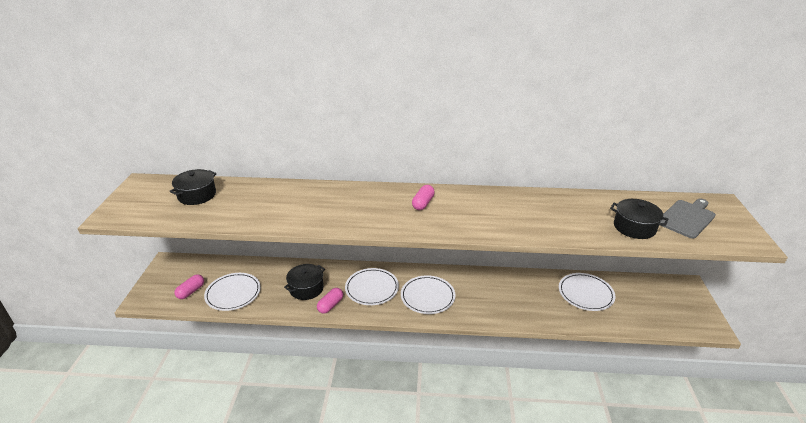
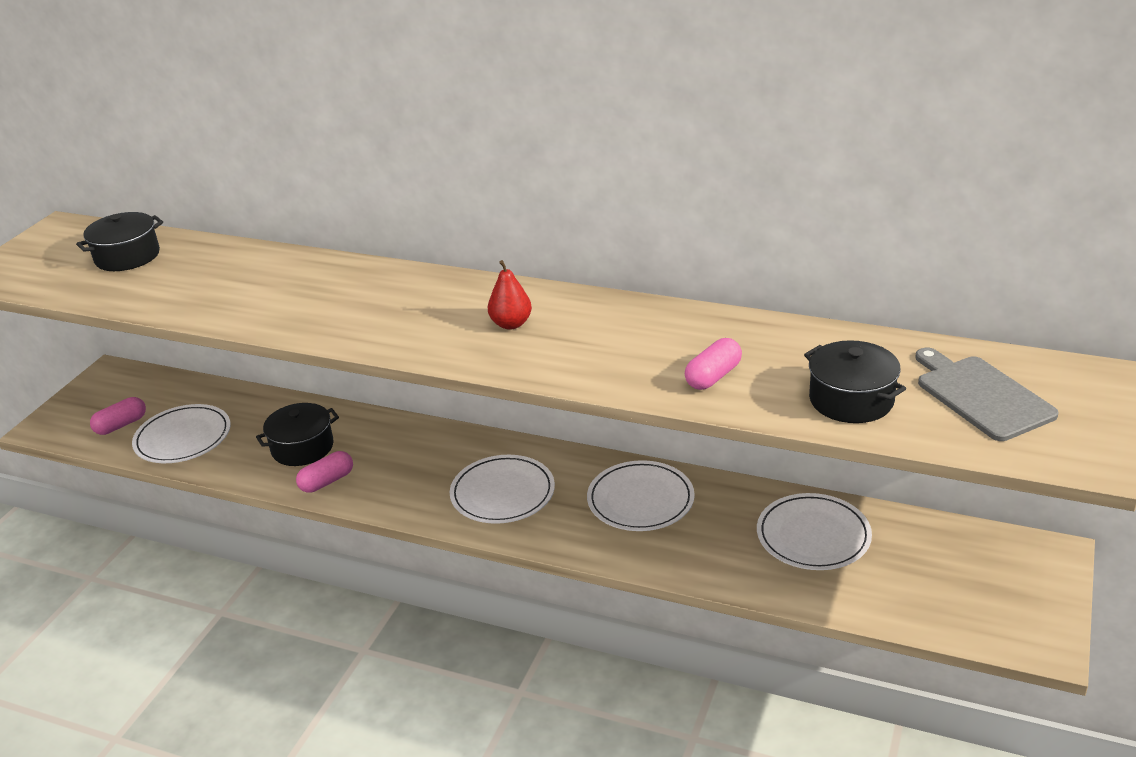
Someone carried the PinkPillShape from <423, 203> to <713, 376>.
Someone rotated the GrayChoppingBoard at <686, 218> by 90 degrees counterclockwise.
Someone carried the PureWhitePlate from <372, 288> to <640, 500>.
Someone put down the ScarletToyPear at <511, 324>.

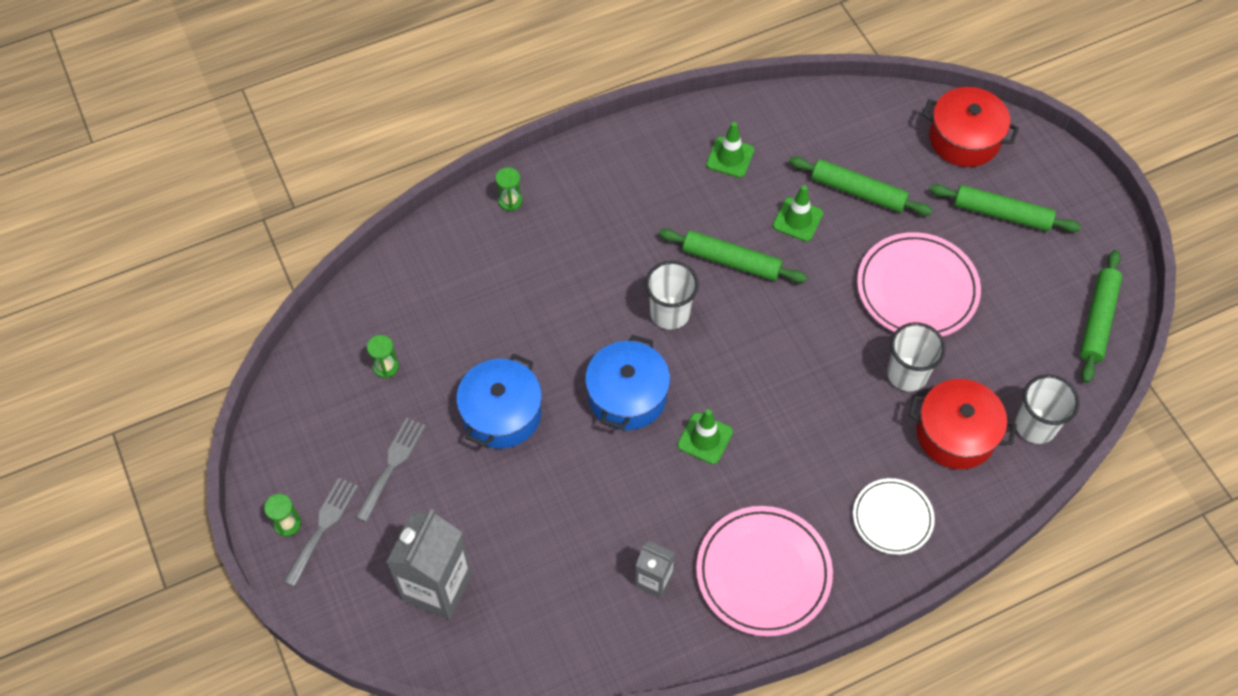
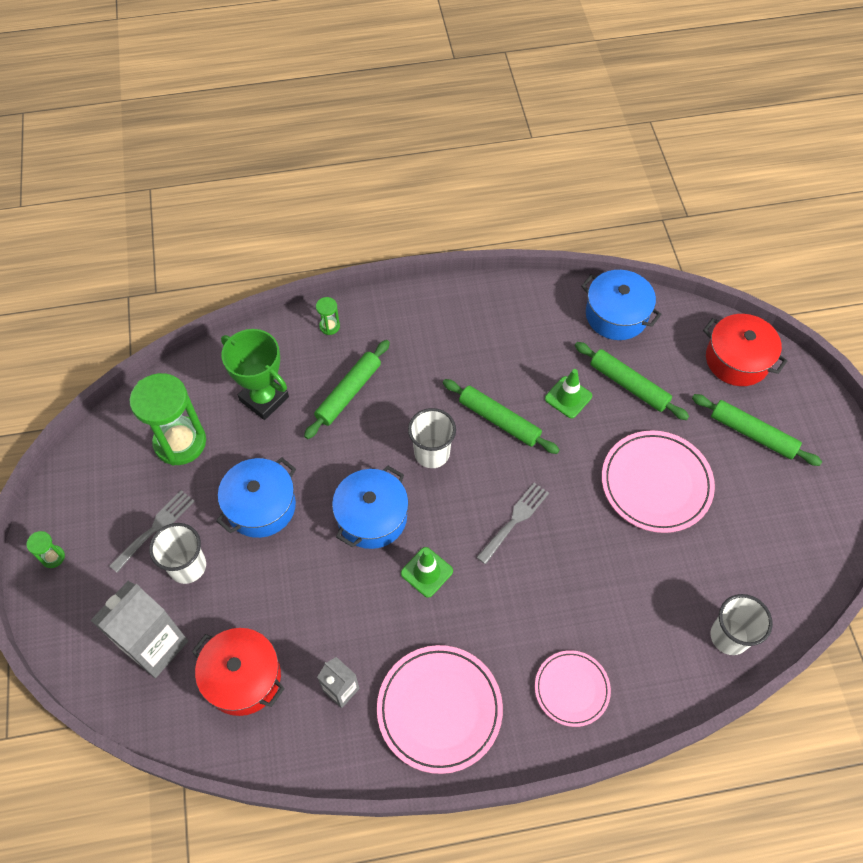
Someone took away the EmeraldTrafficCone at <730, 157>.
Someone carried the EmeraldRollingPin from <1098, 320> to <348, 393>.
Someone carried the PureWhiteTumbler from <907, 374> to <187, 566>.
Someone scaled the EmeraldSandTimer at <386, 367> by 2.36.
Someone carried the ScarletPot from <955, 434> to <243, 677>.
Someone carried the GrayFork from <323, 527> to <515, 520>.
Someone repainted the PureWhitePlate at <892, 518>, which became the PinkPlate at <571, 689>.
Someone put down the CobaltPot at <616, 315>.
Someone put down the EmeraldTrophy at <264, 399>.

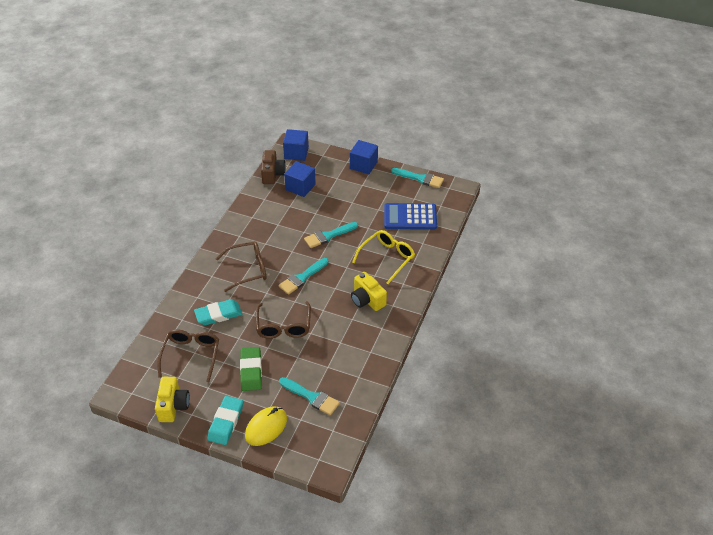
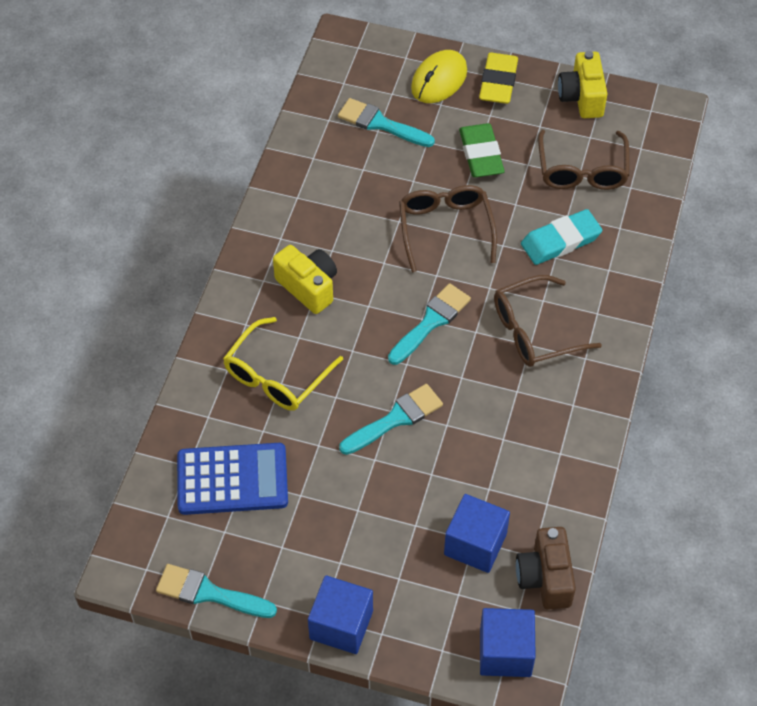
Someone repainted the TurquoiseEraser at <226, 422>, which became the BrightYellowEraser at <498, 82>.

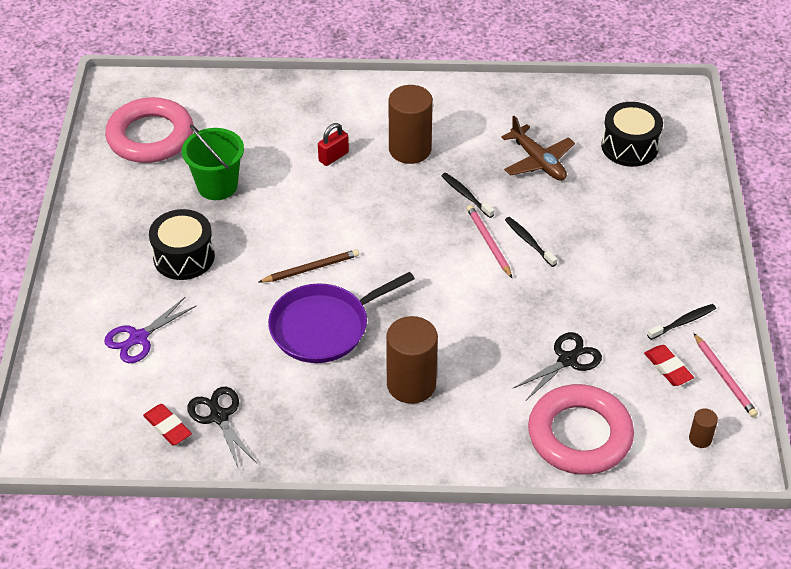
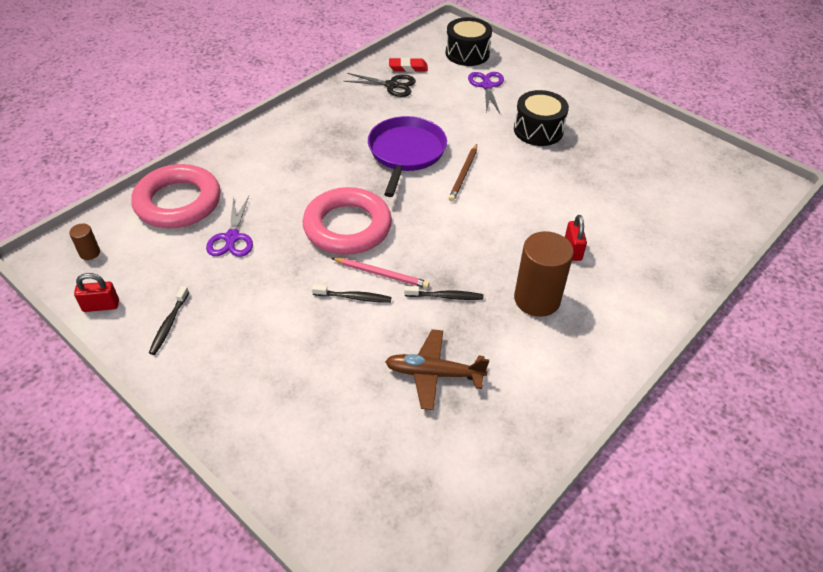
Someone carried the PinkHoop from <150, 136> to <347, 227>.
Someone carried the EbonyDrum from <629, 146> to <467, 53>.
Someone took away the EmeraldBucket at <217, 186>.
Someone took away the RussetCylinderShape at <411, 384>.
Someone repainted the EbonyPairOfScissors at <567, 360>, which became the VioletPairOfScissors at <232, 237>.
Someone swapped the PinkPencil at <724, 377> for the ScarletSmallLock at <101, 306>.
Someone took away the ScarletEraser at <668, 368>.

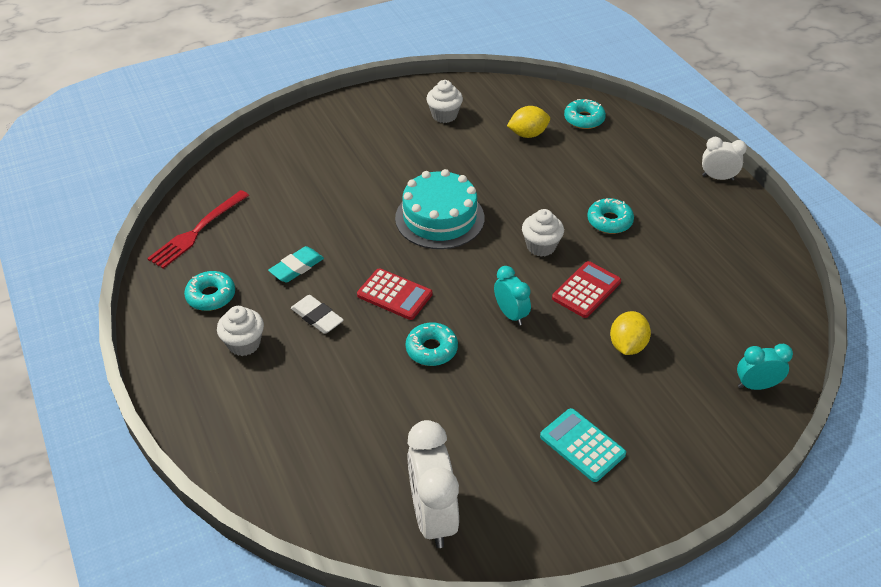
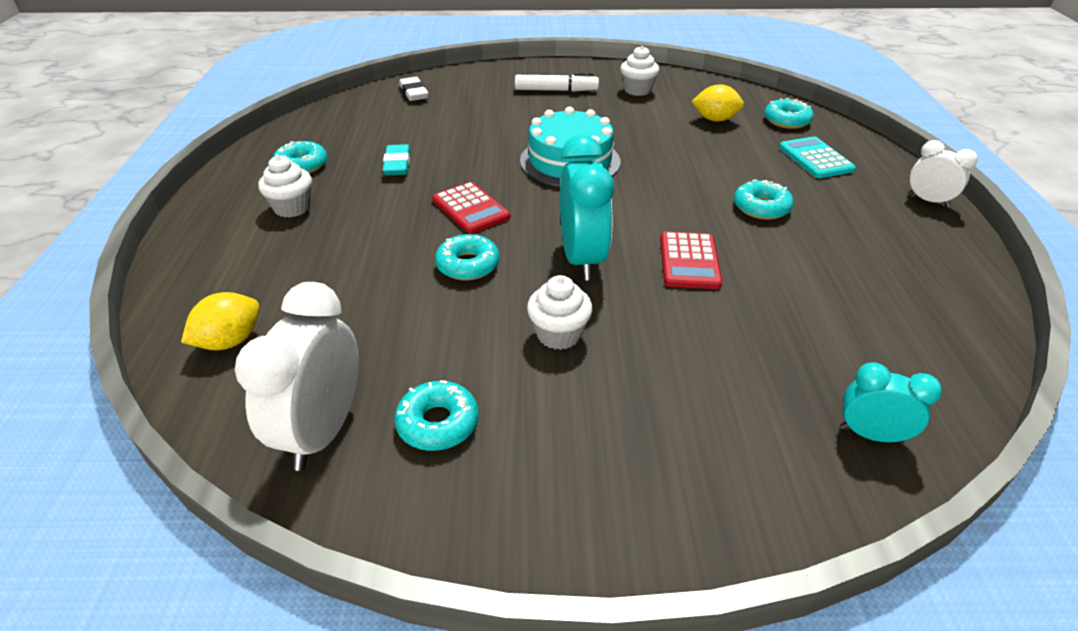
Someone took away the ScarletFork at <197, 231>.
Someone carried the PureWhiteFairyCake from <541, 246> to <559, 334>.
Someone rotated the TurquoiseEraser at <296, 267> by 75 degrees counterclockwise.
Someone rotated the ScarletAddingMachine at <586, 290> by 120 degrees clockwise.
Someone scaled the TurquoiseClock at <510, 314> by 1.74.
Someone carried the PureWhiteEraser from <317, 317> to <414, 93>.
Someone carried the BrightYellowCitrusFruit from <627, 345> to <230, 341>.
Someone carried the TurquoiseAddingMachine from <582, 445> to <815, 159>.
Someone put down the PureWhiteMarker at <555, 90>.
Someone put down the TurquoiseGlazedDonut at <438, 423>.

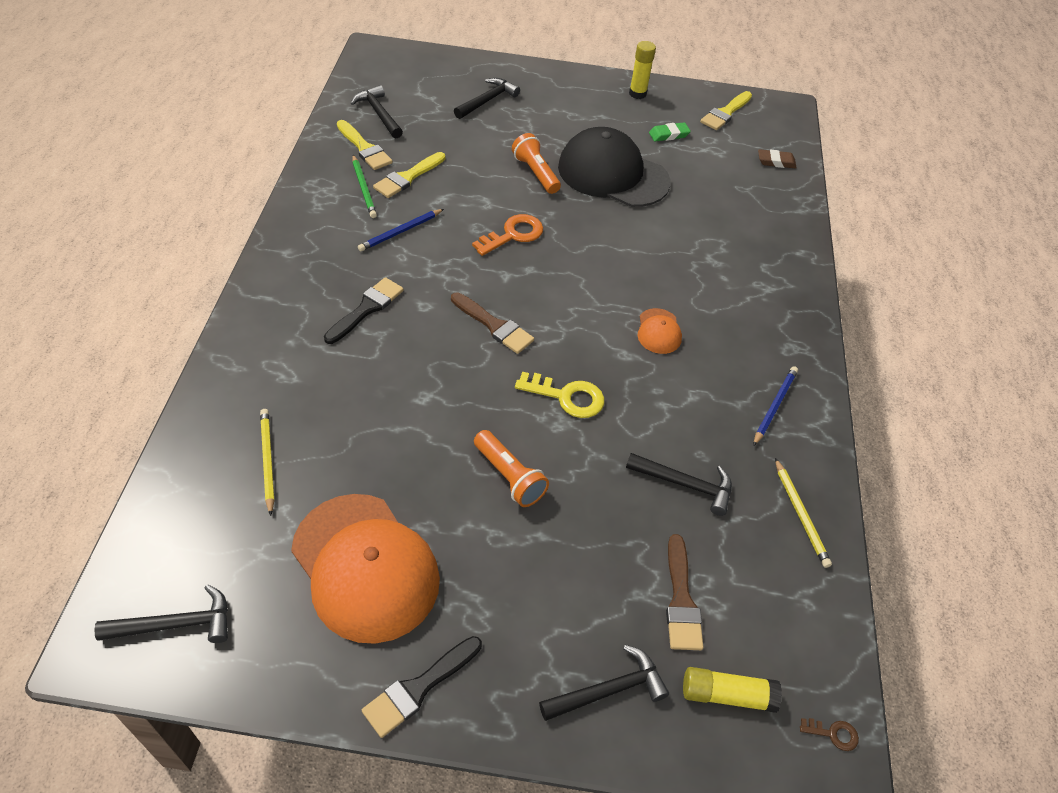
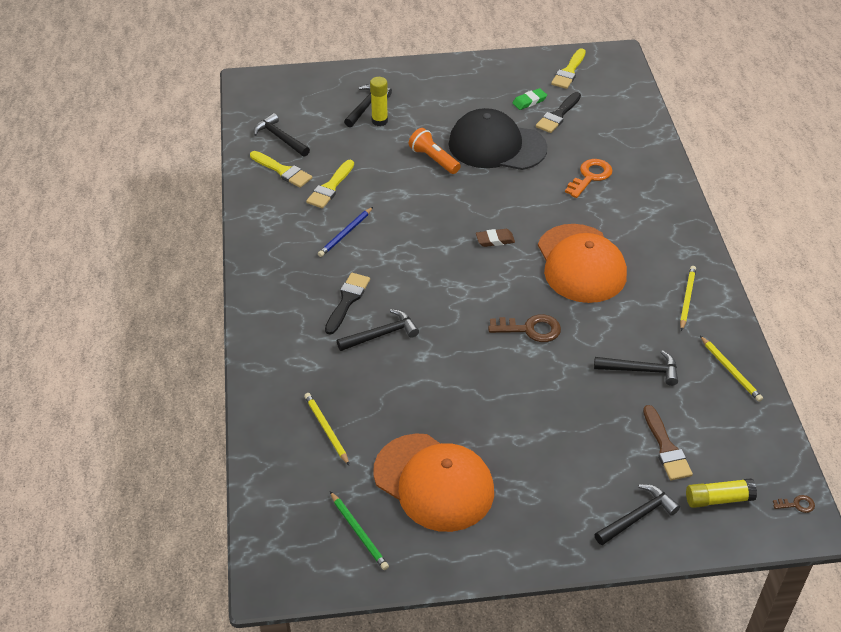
Someone carried the BrightYellowGlueStick from <637, 94> to <379, 121>.
Someone carried the RussetEraser from <776, 162> to <495, 240>.
Someone carried the EmeraldPencil from <364, 188> to <359, 532>.
Someone carried the BrightOrangeLatchkey from <513, 235> to <590, 177>.
Someone took away the RussetPaintBrush at <494, 325>.
Someone scaled the BrightOrangePeakedCap at <659, 331> by 2.27.
Someone repainted the CobaltPencil at <774, 406>, which became the BrightYellowPencil at <687, 299>.
Someone repainted the BrightYellowLatchkey at <567, 397>, which became the RussetLatchkey at <530, 329>.
Someone took away the BrightOrangePocketTorch at <509, 476>.
Someone carried the EbonyClawHammer from <175, 624> to <381, 334>.
Someone carried the EbonyPaintBrush from <418, 688> to <558, 115>.

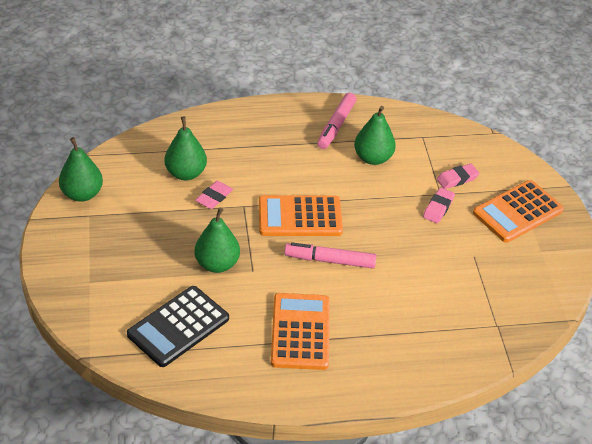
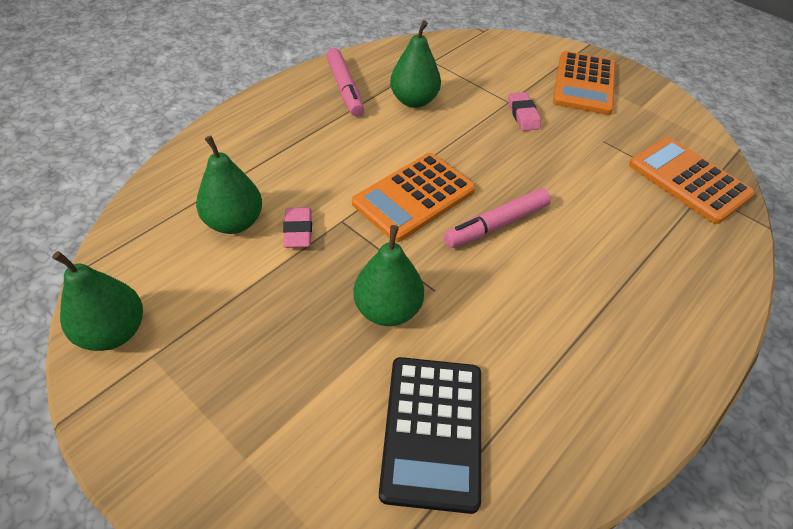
Someone took away the PinkEraser at <457, 179>.
Someone carried the BrightOrangeAddingMachine from <300, 332> to <689, 180>.

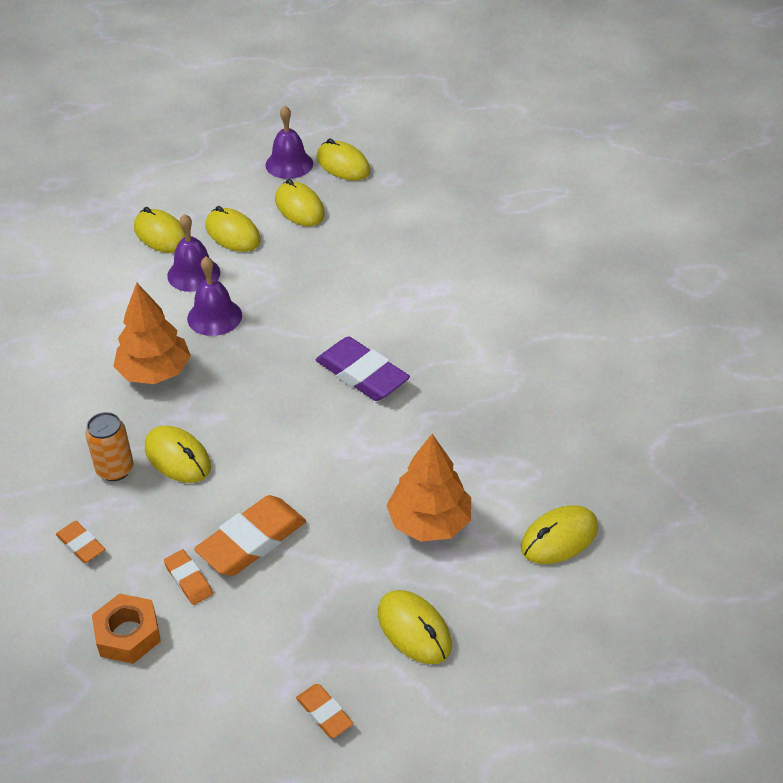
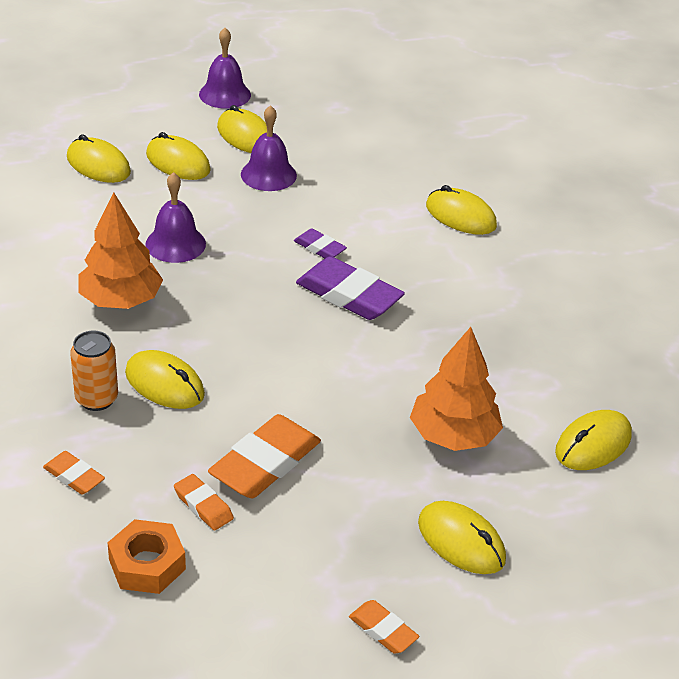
Someone carried the BrightYellowPcMouse from <343, 165> to <460, 216>.
Someone carried the VioletHandBell from <193, 274> to <268, 174>.
Someone put down the VioletEraser at <319, 248>.

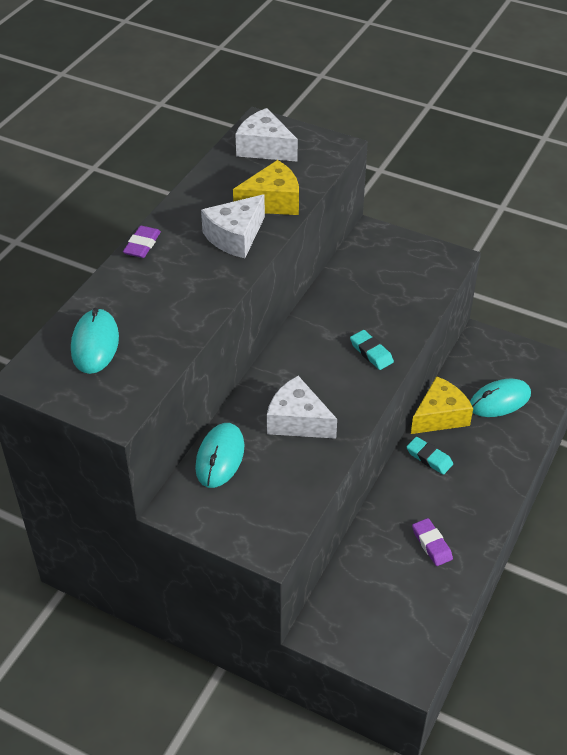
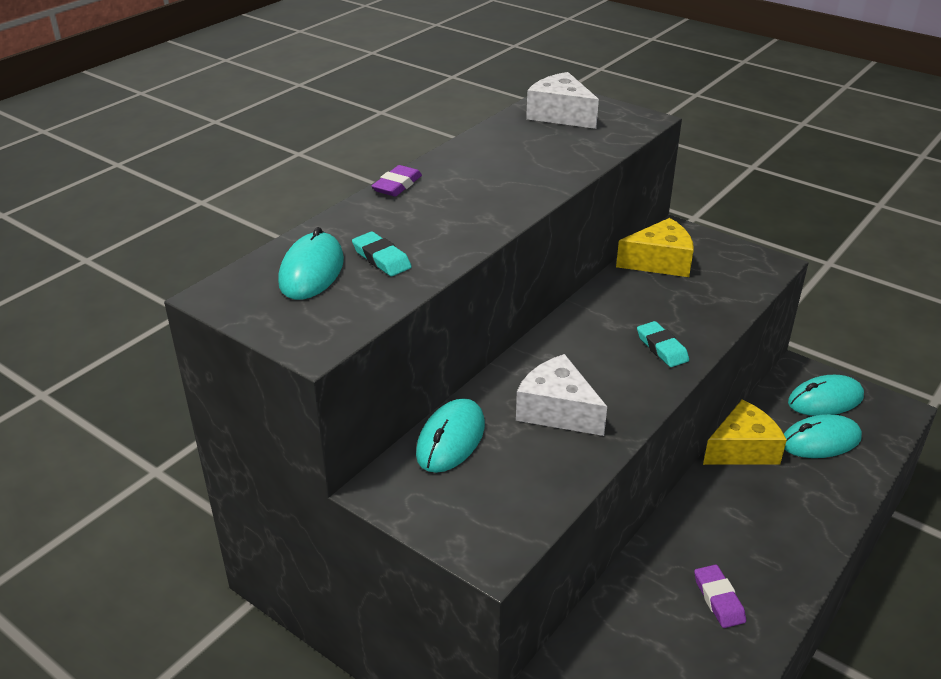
Someone carried the BrightYellowCheeseWedge from <272, 202> to <660, 262>.
Someone took away the PureWhiteCheeseWedge at <235, 237>.
Someone carried the TurquoiseEraser from <429, 458> to <381, 258>.
Someone put down the TurquoisePcMouse at <825, 400>.

